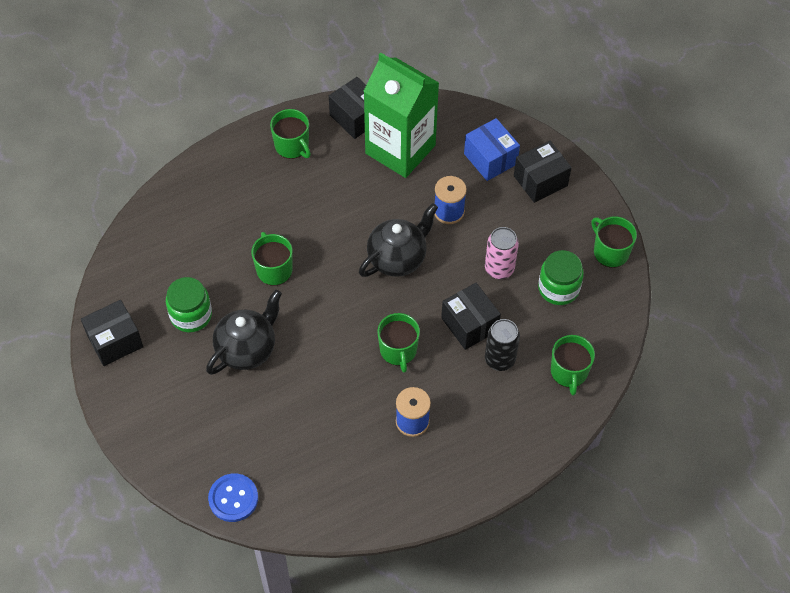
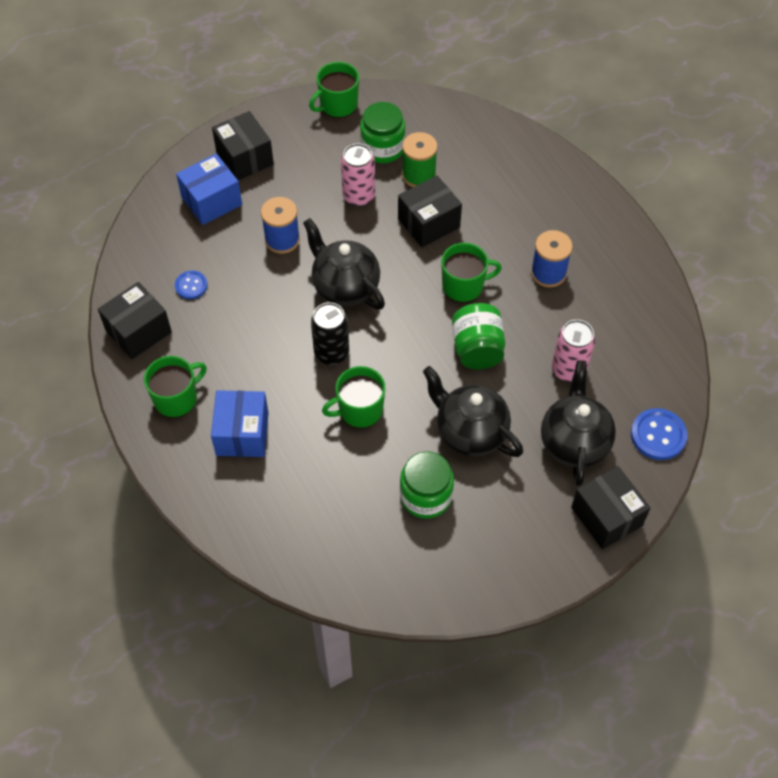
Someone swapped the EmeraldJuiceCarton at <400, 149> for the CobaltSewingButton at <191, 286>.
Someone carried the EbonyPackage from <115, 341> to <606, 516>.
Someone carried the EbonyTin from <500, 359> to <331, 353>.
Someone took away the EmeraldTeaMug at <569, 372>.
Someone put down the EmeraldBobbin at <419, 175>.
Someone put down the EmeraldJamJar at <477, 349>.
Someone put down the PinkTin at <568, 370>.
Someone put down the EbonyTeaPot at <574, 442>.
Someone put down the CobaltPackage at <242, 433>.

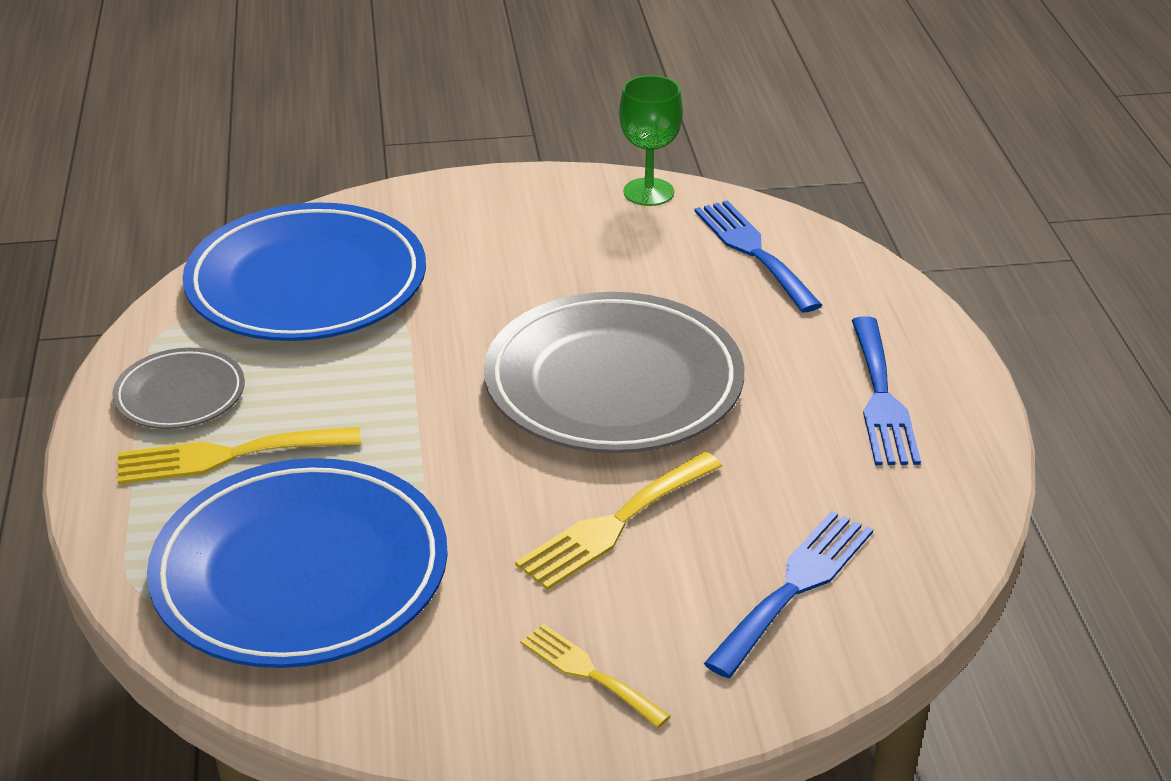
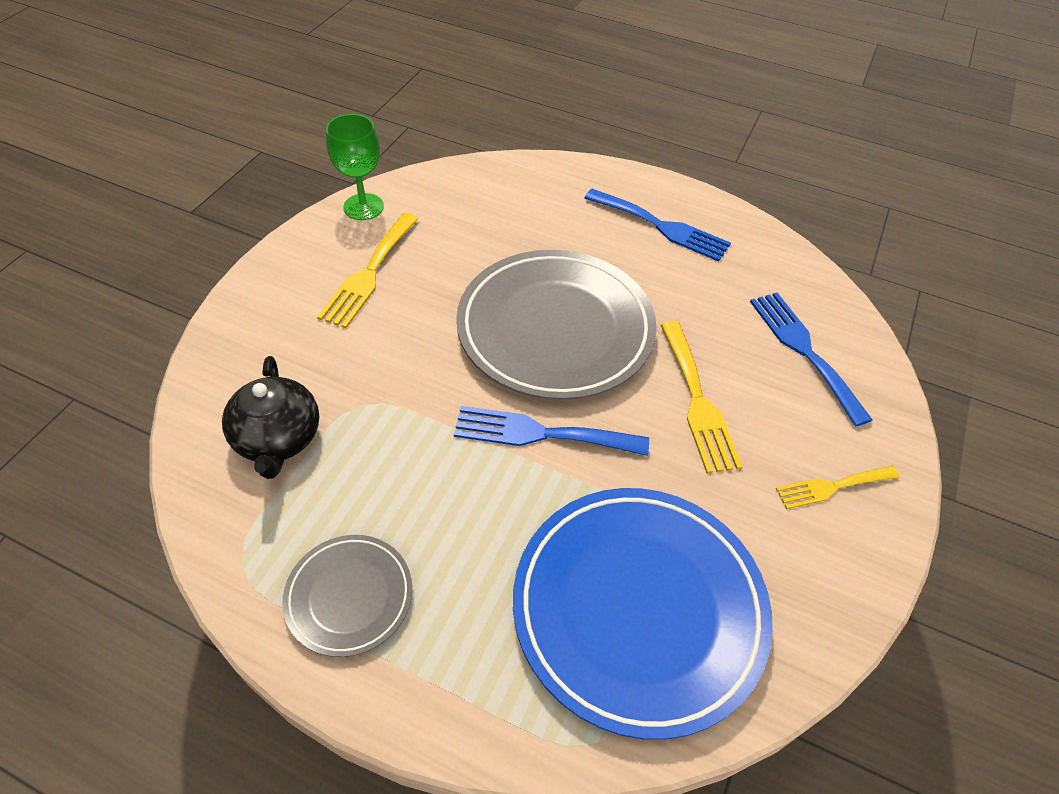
Someone carried the CobaltFork from <753, 251> to <541, 433>.
Someone swapped the CobaltPlate at <307, 283> for the EbonyTeaPot at <278, 439>.
Someone carried the BrightYellowFork from <227, 456> to <369, 273>.

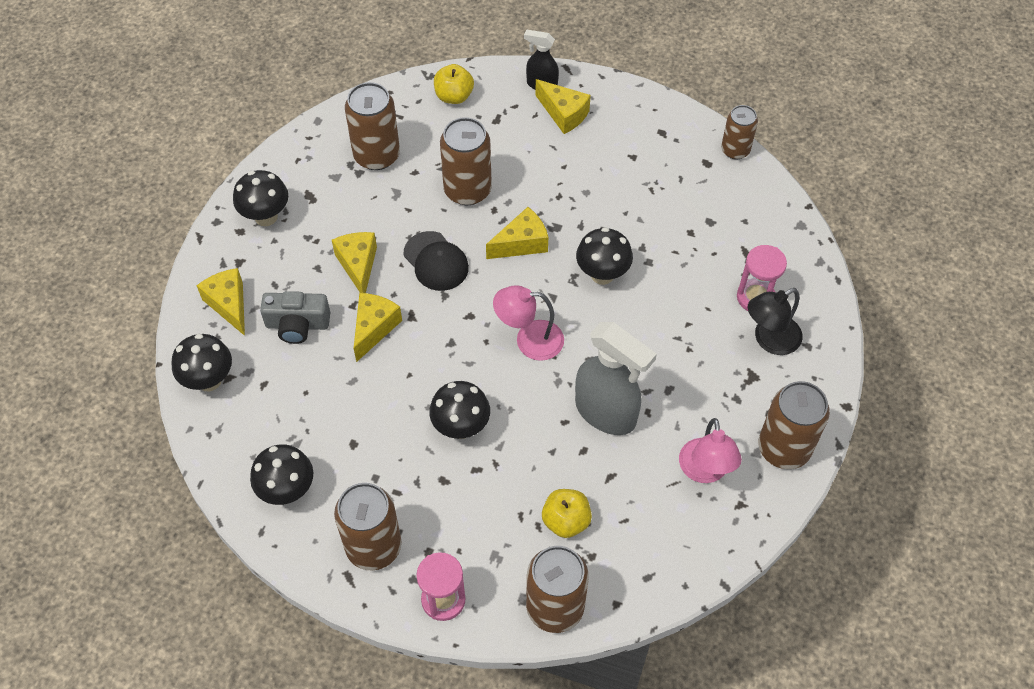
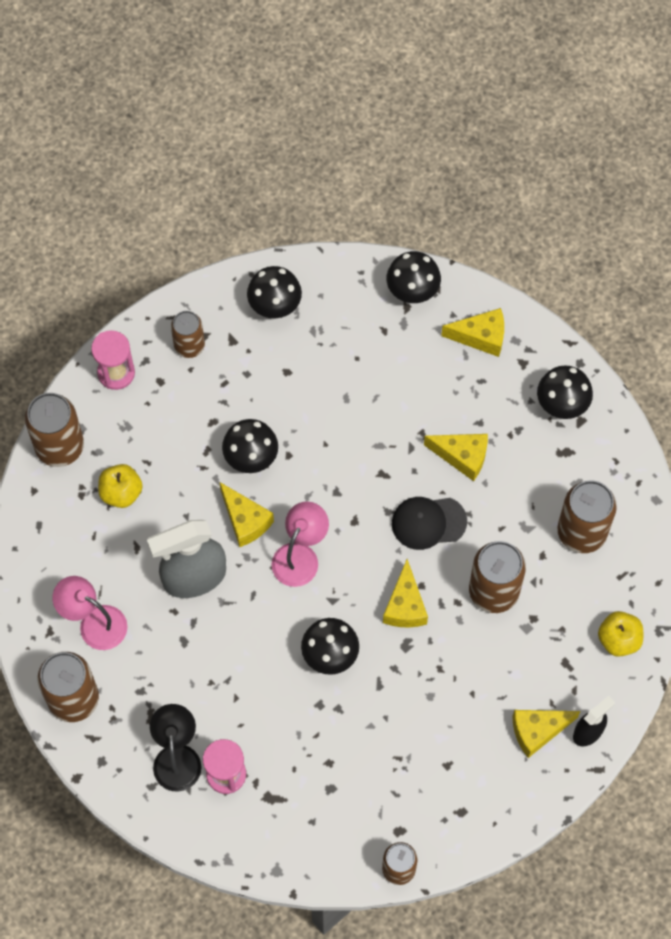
Someone took away the GrayCompactCamera at <297, 325>.
Someone carried the BrightYellowCheeseWedge from <374, 328> to <245, 520>.
Someone scaled the RussetTin at <373, 546> by 0.63.

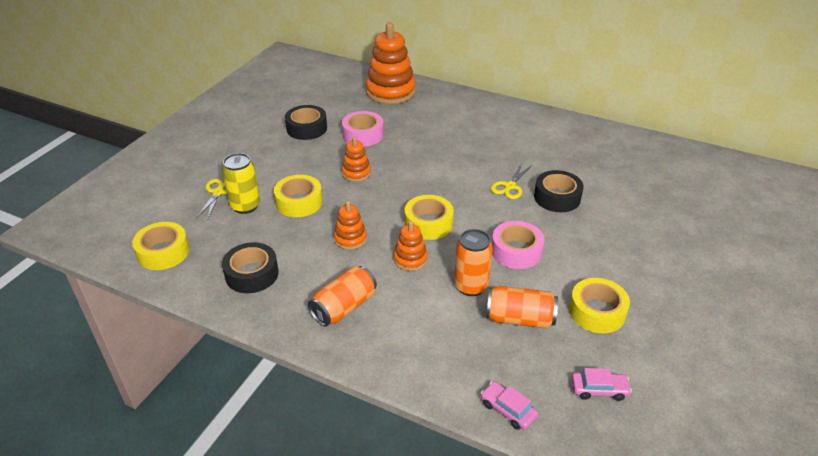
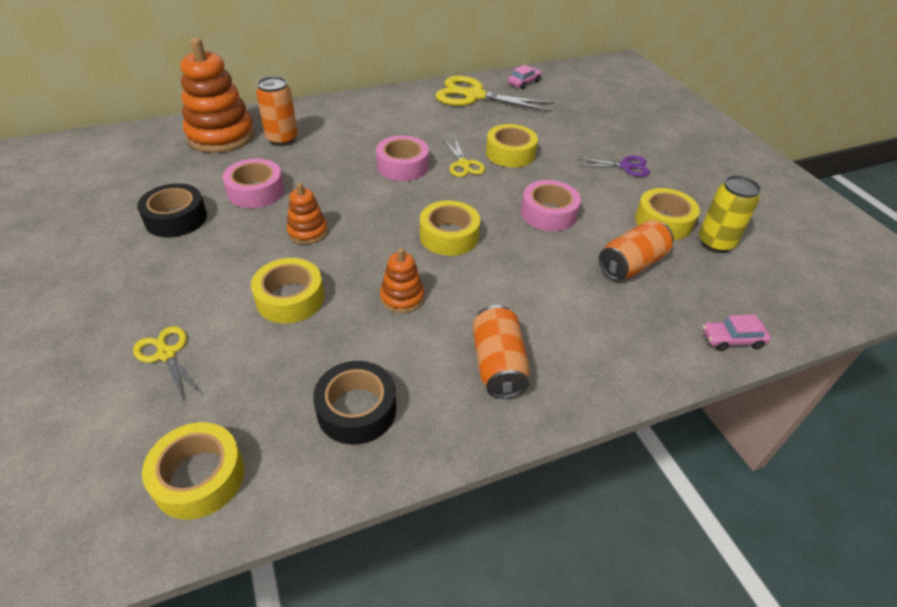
Someone carried the BrightYellowTin from <245, 206> to <715, 243>.
Someone repainted the EbonyStickyTape at <557, 197>, which became the BrightYellowStickyTape at <510, 153>.
Someone took away the BrightOrangeStackingRings at <410, 259>.
Someone carried the BrightOrangeTin from <471, 286> to <282, 139>.
Someone carried the PinkCar from <599, 389> to <524, 82>.
Someone put down the BrightYellowPairOfScissors at <474, 96>.
Someone put down the PinkStickyTape at <402, 166>.
Someone put down the VioletPairOfScissors at <626, 166>.

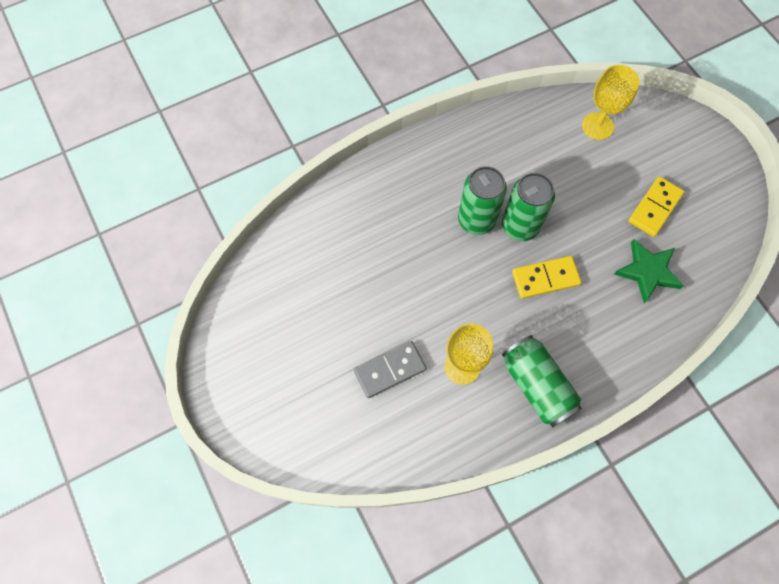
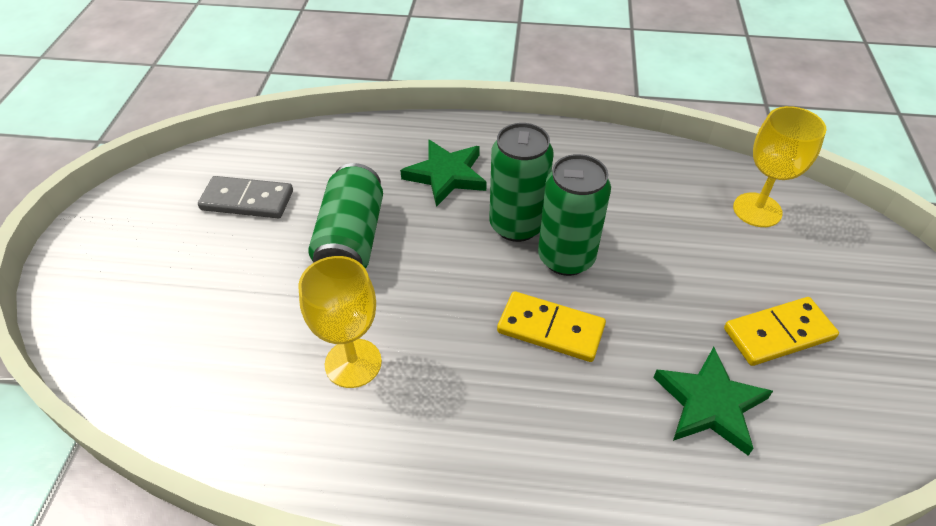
Someone carried the EmeraldTin from <537, 385> to <351, 239>.
Someone carried the GrayDominoPiece from <390, 370> to <247, 200>.
Someone put down the EmeraldFivePointedStar at <446, 175>.

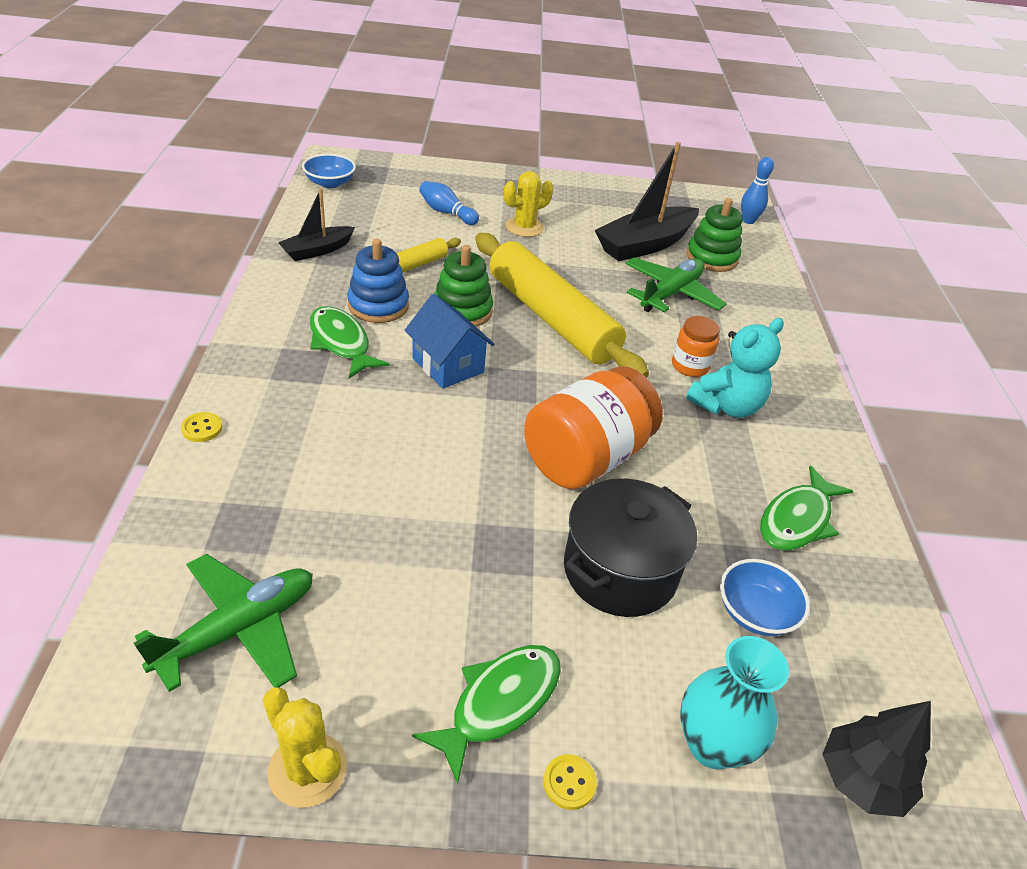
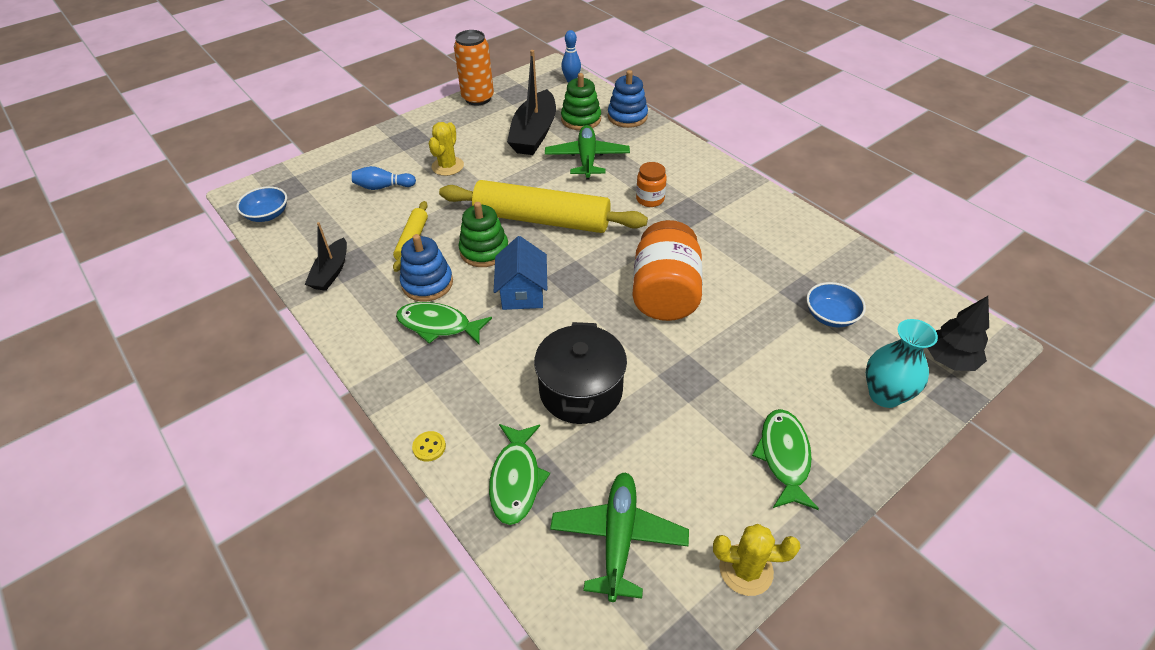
Someone rotated the CobaltCottage at <448, 365> by 75 degrees clockwise.
Someone took away the TurquoiseTeddyBear at <726, 406>.
Someone carried the EmeraldToyFish from <797, 520> to <516, 480>.
Someone carried the EbonyPot from <620, 570> to <581, 391>.
Someone took away the BrightYellowSewingButton at <569, 783>.
Someone put down the BrightOrangeTin at <478, 98>.
Someone put down the CobaltStackingRings at <627, 117>.

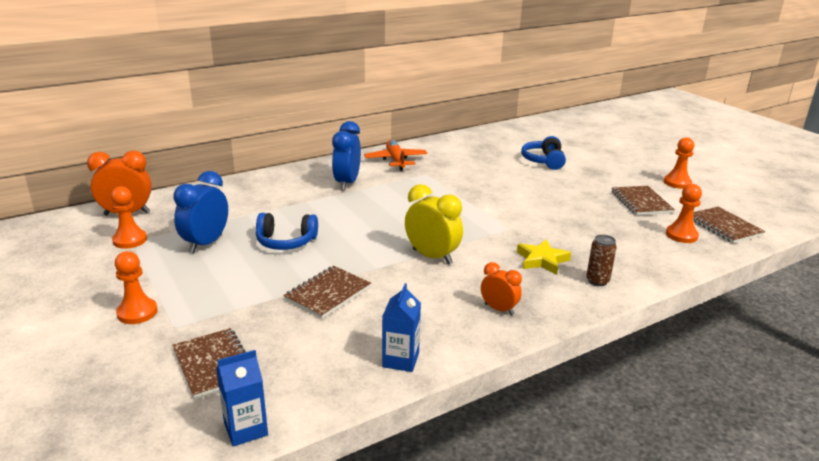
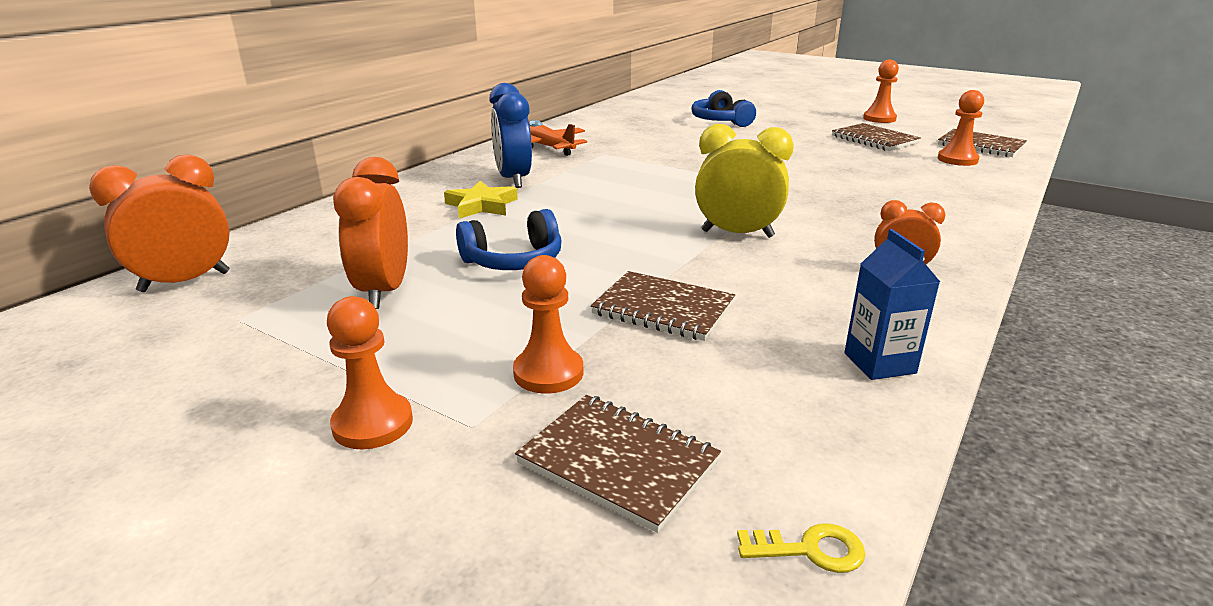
Someone repainted the CobaltClock at <206, 243>, which became the BrightOrangeClock at <384, 291>.
Someone carried the BrightOrangePawn from <130, 240> to <548, 373>.
Someone took away the RussetTin at <597, 281>.
Someone carried the BrightYellowFivePointedStar from <542, 260> to <482, 205>.
Someone rotated the RussetNotebook at <328, 294> by 75 degrees counterclockwise.
Someone swapped the CobaltJuiceCarton at <246, 429> for the BrightYellowLatchkey at <810, 550>.

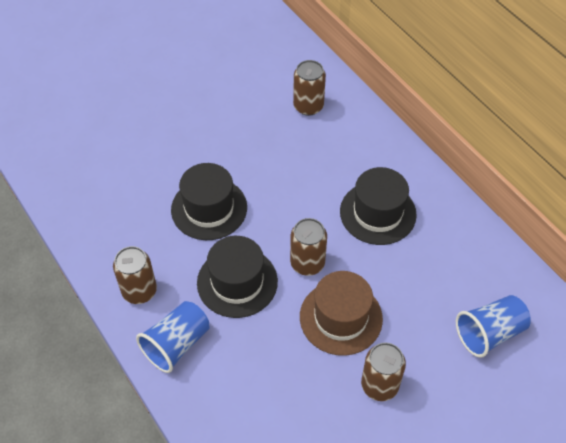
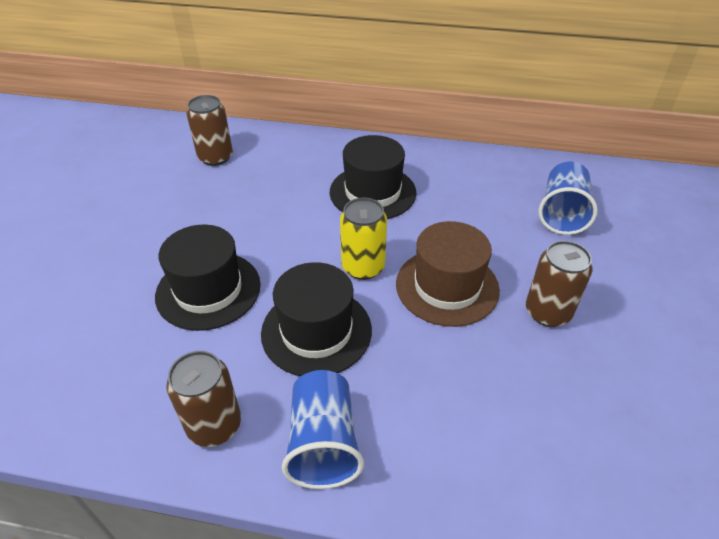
Someone repainted the RussetTin at <307, 263>, which became the BrightYellowTin at <363, 267>.

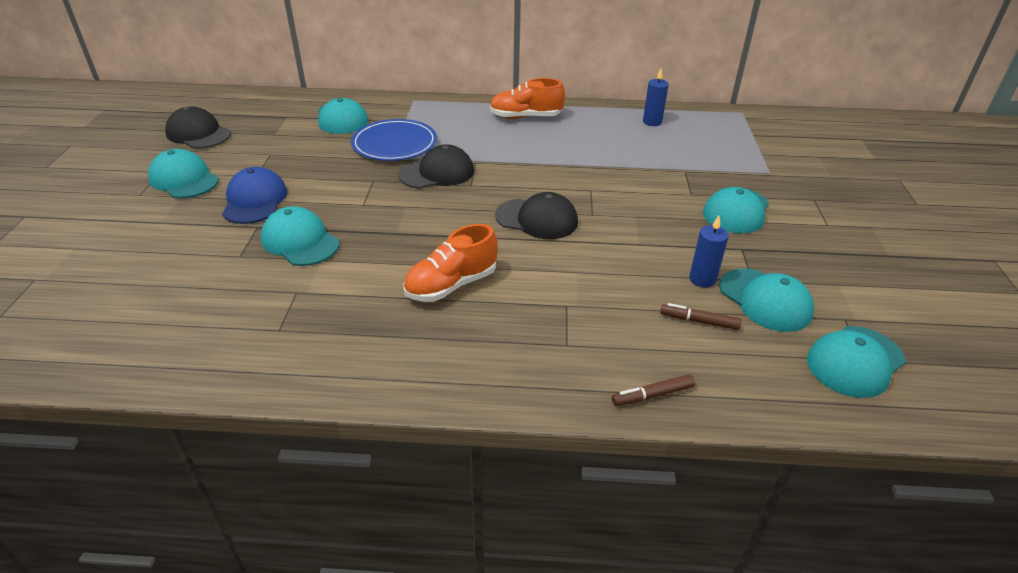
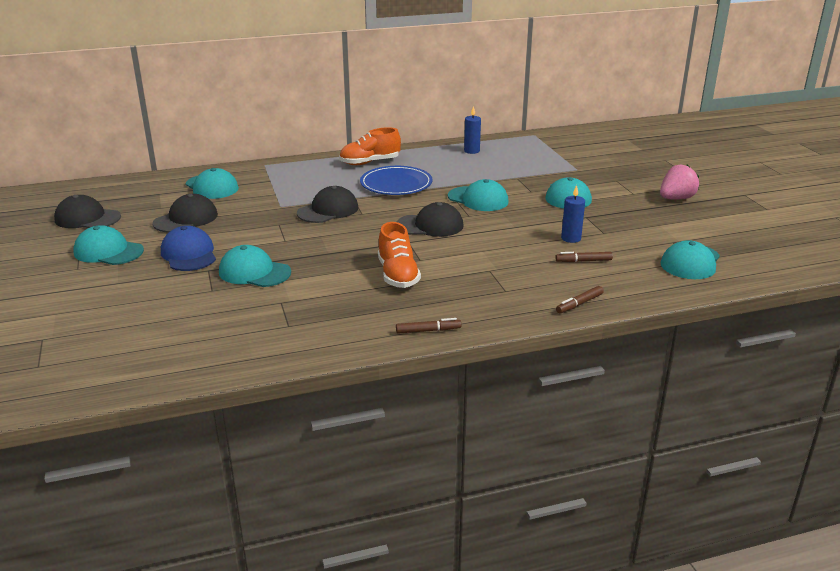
Someone carried the CobaltPlate from <394, 144> to <396, 184>.
Someone rotated the BrightOrangeLaceUpShoe at <451, 285> by 45 degrees counterclockwise.
Someone carried the TurquoisePeakedCap from <765, 300> to <478, 199>.
Someone put down the PinkToyStrawberry at <676, 198>.
Someone put down the EbonyPeakedCap at <186, 219>.
Someone put down the RussetMarker at <428, 331>.

